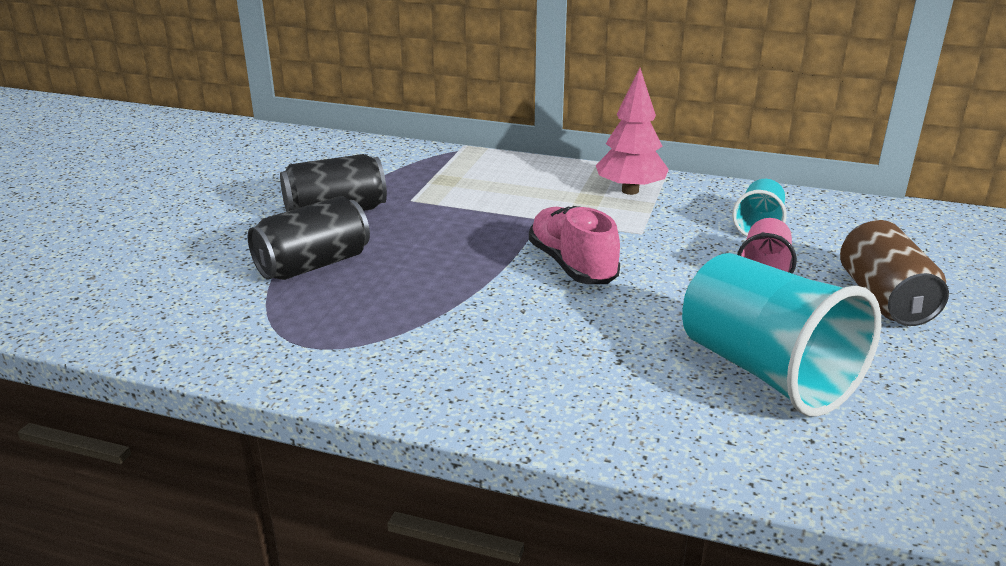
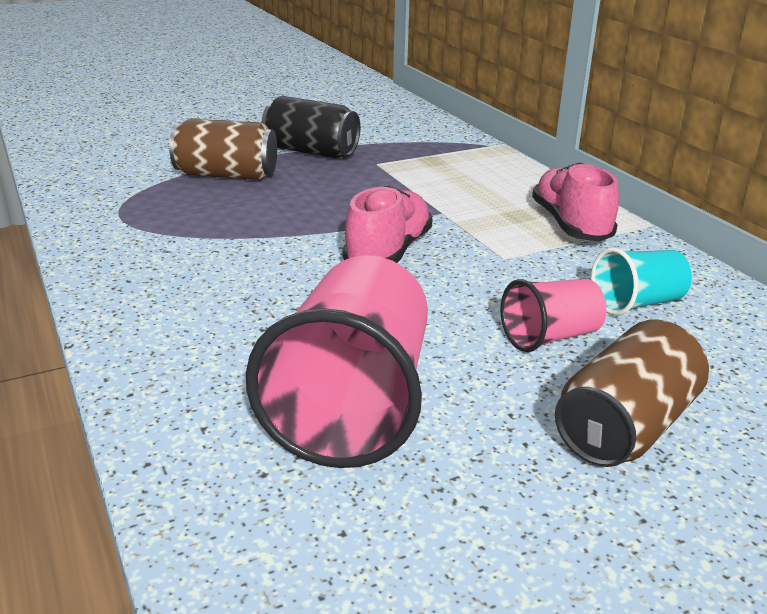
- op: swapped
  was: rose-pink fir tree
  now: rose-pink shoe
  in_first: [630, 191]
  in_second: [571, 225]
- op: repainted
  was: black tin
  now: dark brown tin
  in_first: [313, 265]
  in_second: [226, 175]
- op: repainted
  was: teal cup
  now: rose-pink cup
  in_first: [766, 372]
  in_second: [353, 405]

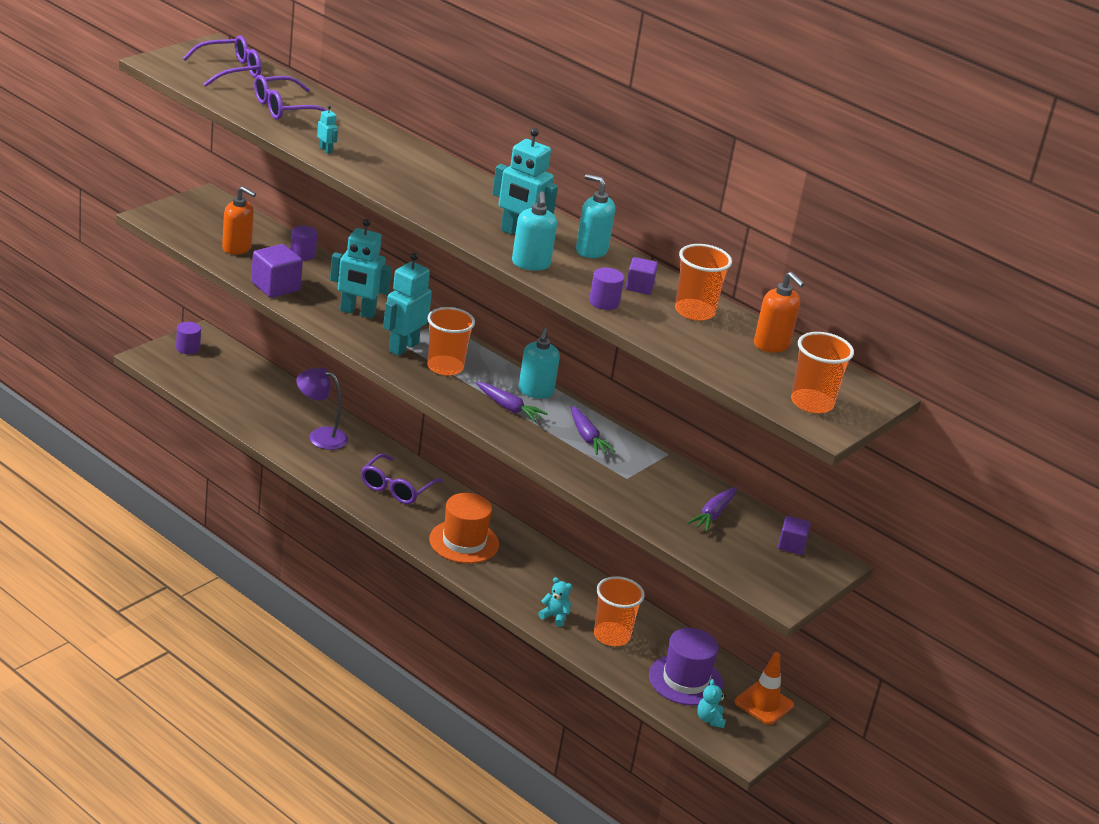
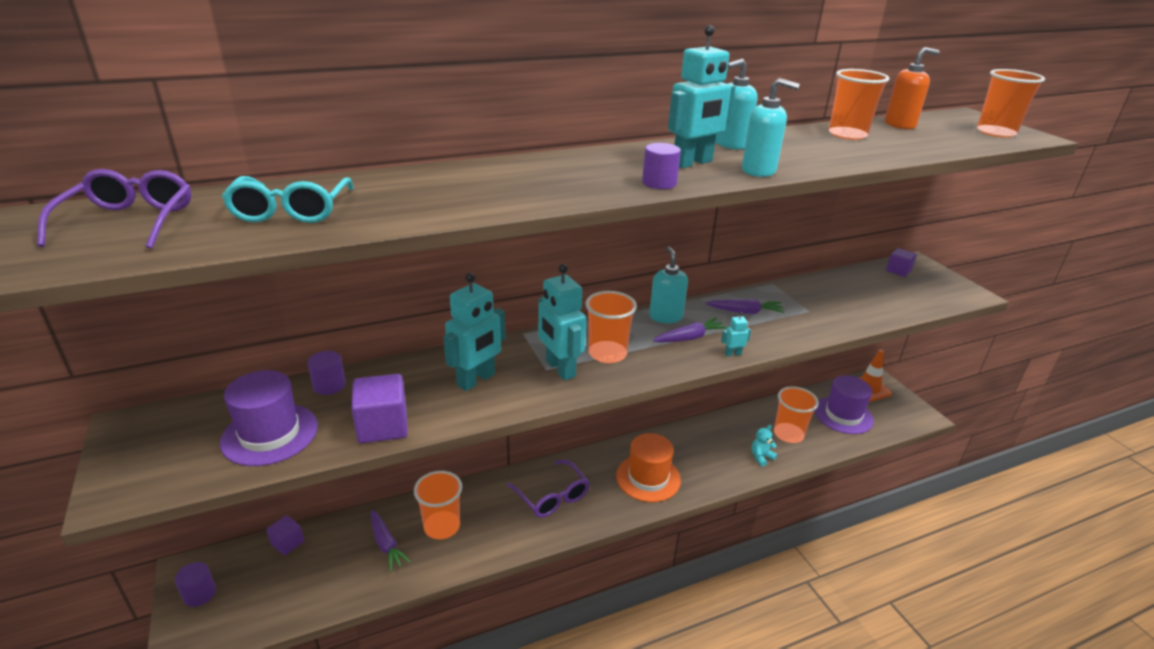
- op: gone
  was: teal teddy
  in_first: [710, 719]
- op: shifted
  was: teal robot figure
  in_first: [326, 150]
  in_second: [732, 354]
- op: shifted
  was: violet cylinder
  in_first: [604, 302]
  in_second: [659, 183]
- op: shifted
  was: violet solid cube
  in_first: [639, 287]
  in_second: [287, 543]
- op: shifted
  was: violet root vegetable
  in_first: [713, 515]
  in_second: [386, 545]
- op: swapped
  was: orange-coloured soap dispenser
  now: violet tall hat
  in_first: [237, 248]
  in_second: [270, 434]
- op: swapped
  was: violet reading lamp
  now: orange-coloured cup
  in_first: [320, 436]
  in_second: [442, 526]
- op: repainted
  was: violet glasses
  now: teal glasses
  in_first: [284, 108]
  in_second: [291, 211]
- op: rotated
  was: teal soap dispenser
  in_first: [535, 391]
  in_second: [665, 316]
  clockwise: -135

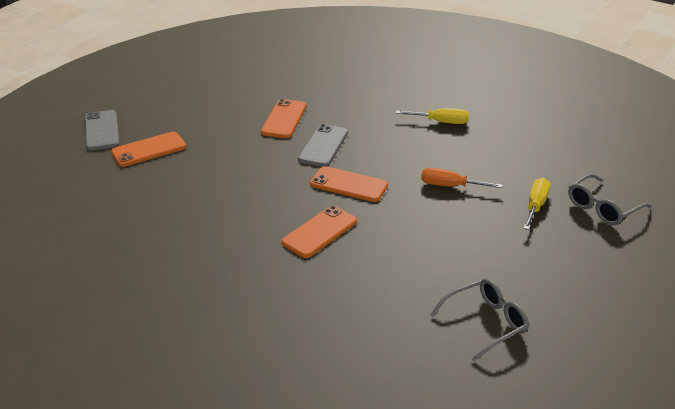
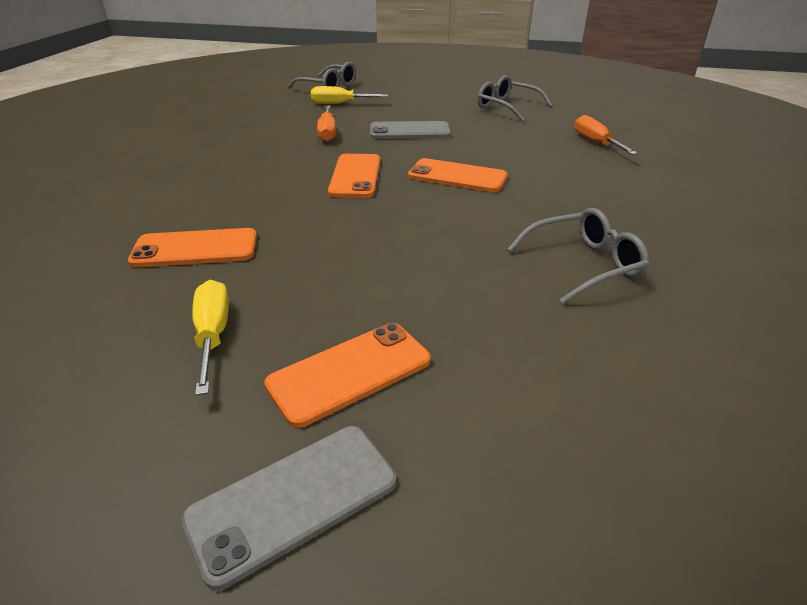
- op: new
  now: gray glasses
  in_second: [583, 265]
- op: new
  now: orange-coloured screwdriver
  in_second: [596, 143]
- op: shifted
  was: gray smartphone
  in_first: [323, 146]
  in_second: [409, 131]
- op: shifted
  was: bright yellow screwdriver
  in_first: [441, 122]
  in_second: [213, 334]
- op: rotated
  was: orange-coloured smartphone
  in_first: [149, 150]
  in_second: [350, 372]
  clockwise: -75

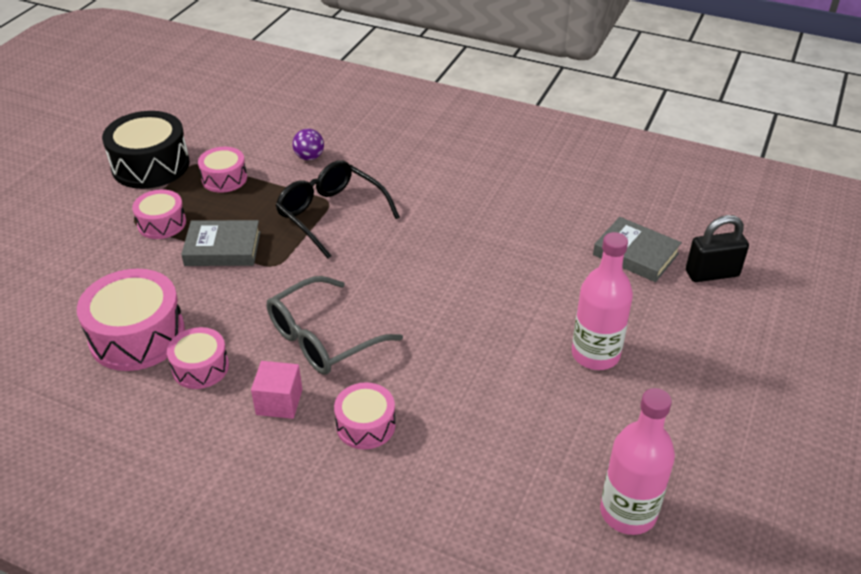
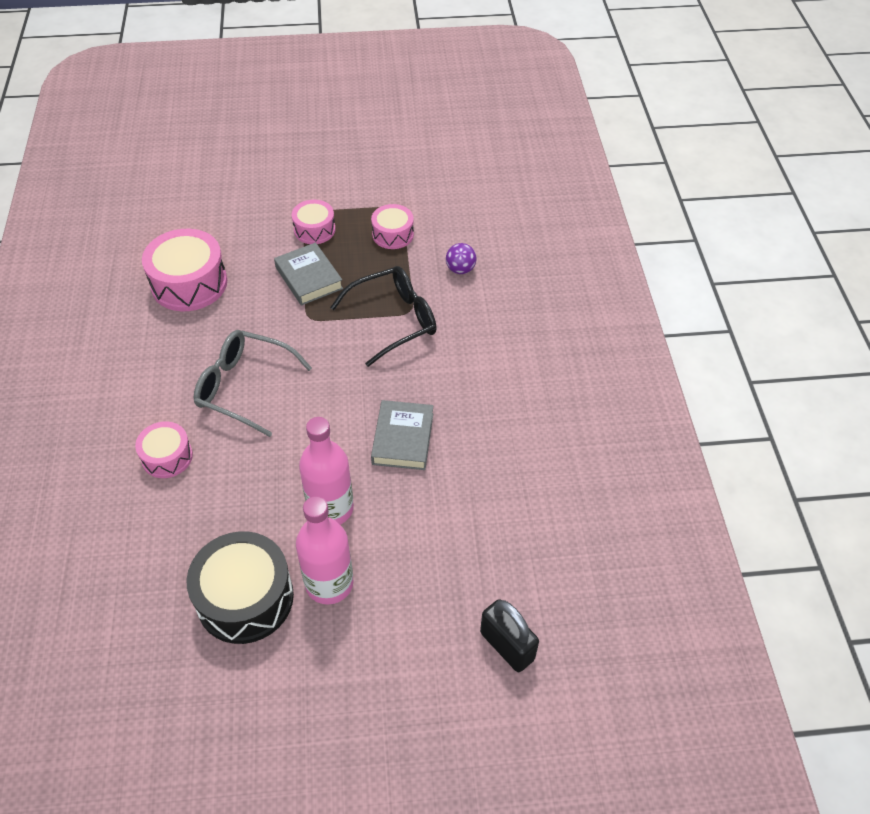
- op: gone
  was: rose-pink snare drum
  in_first: [200, 367]
- op: gone
  was: rose-pink solid cube
  in_first: [279, 402]
- op: shifted
  was: black snare drum
  in_first: [150, 165]
  in_second: [245, 598]
- op: shifted
  was: gray book
  in_first: [635, 254]
  in_second: [403, 439]
- op: shifted
  was: rose-pink drink bottle
  in_first: [628, 512]
  in_second: [330, 508]
- op: rotated
  was: black glasses
  in_first: [331, 214]
  in_second: [394, 320]
  clockwise: 45

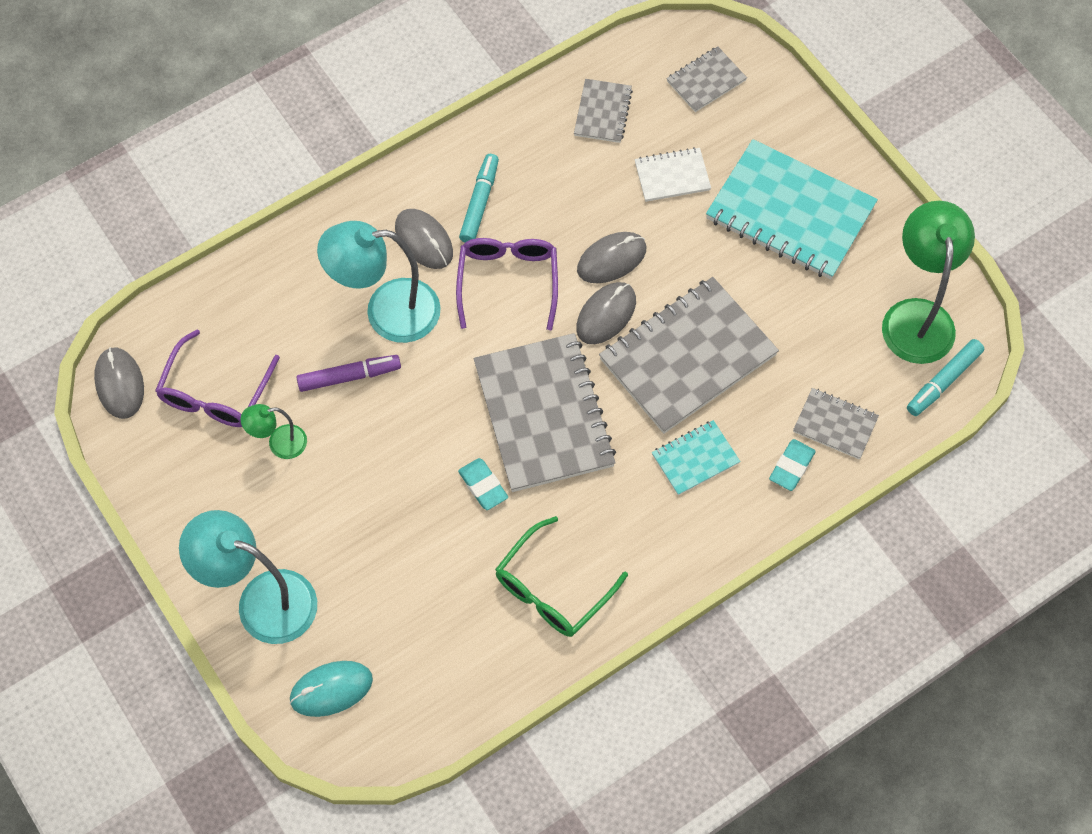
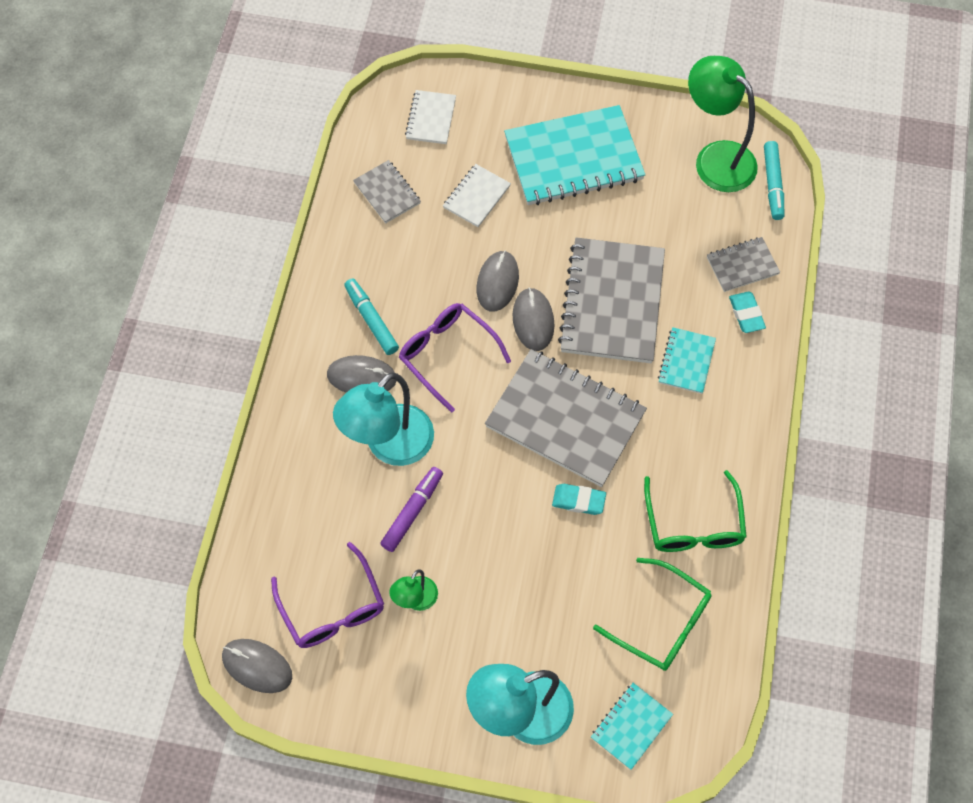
- op: new
  now: leaf-green glasses
  in_second: [662, 622]
- op: swapped
  was: teal computer mouse
  now: teal exercise book
  in_first: [331, 689]
  in_second: [631, 726]
- op: repainted
  was: gray exercise book
  now: snow-white exercise book
  in_first: [706, 81]
  in_second: [431, 118]

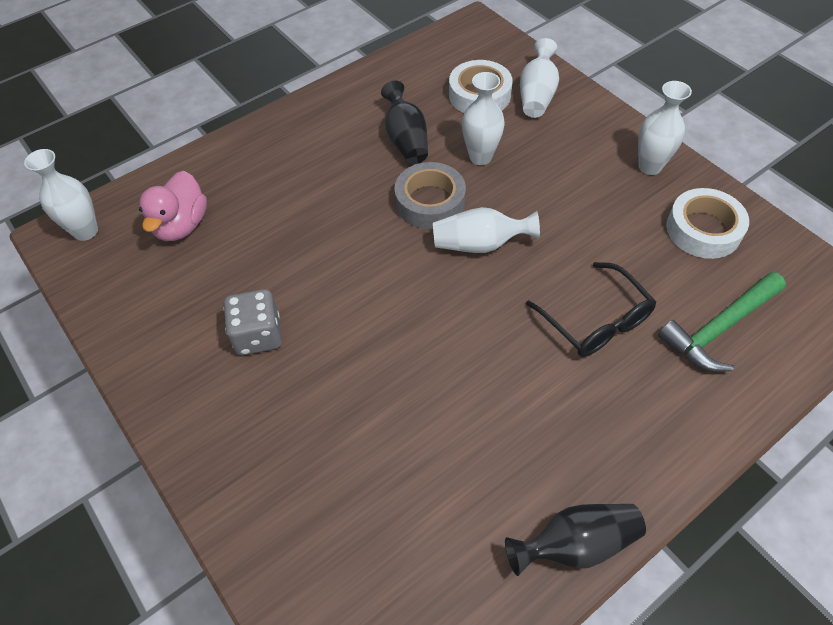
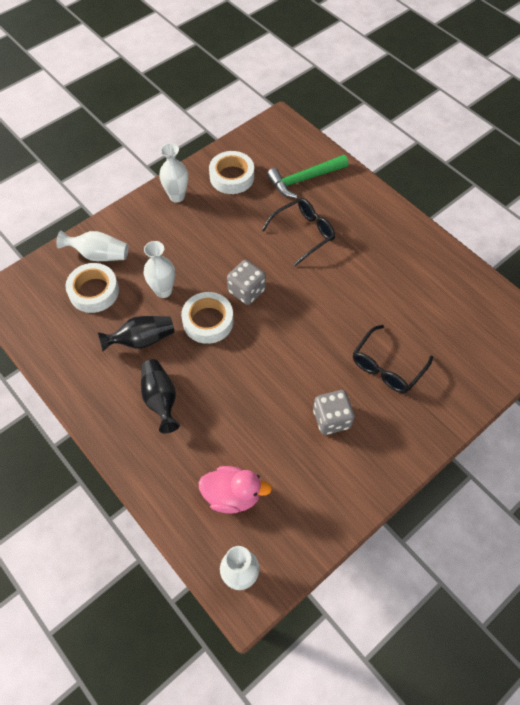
- op: new
  now: black glasses
  in_second: [387, 367]
- op: shifted
  was: black vase
  in_first: [575, 544]
  in_second: [160, 399]
- op: swapped
  was: snow-white vase
  now: gray game die
  in_first: [480, 244]
  in_second: [246, 291]
- op: repainted
  was: gray tape
  now: snow-white tape
  in_first: [430, 202]
  in_second: [208, 321]
- op: rotated
  was: leaf-green hammer
  in_first: [719, 328]
  in_second: [304, 179]
  clockwise: 105

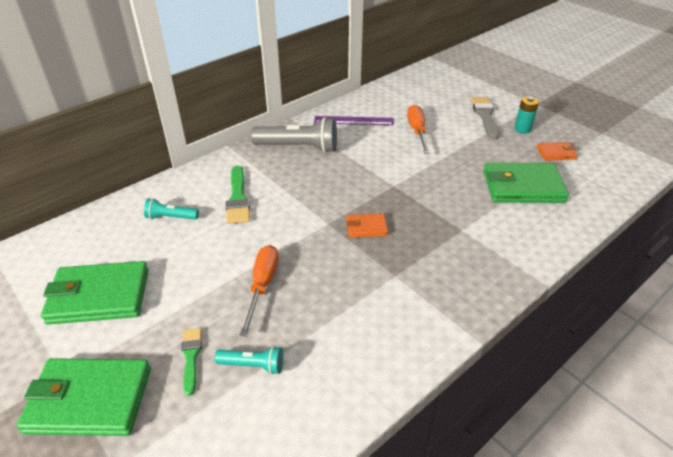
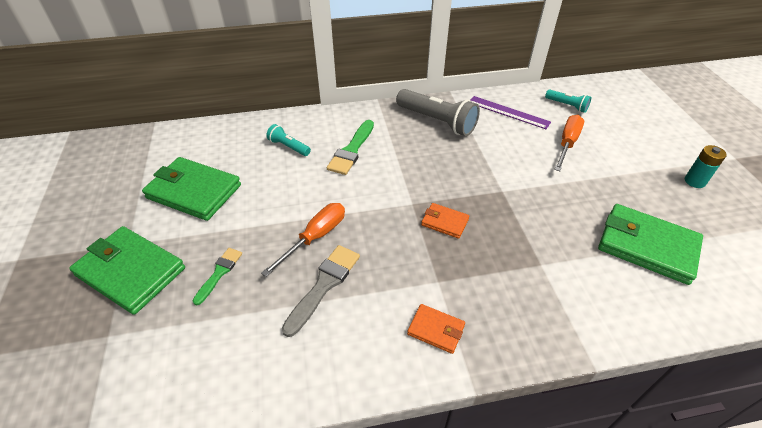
- op: shifted
  was: teal torch
  in_first: [253, 365]
  in_second: [567, 105]
- op: shifted
  was: gray paint brush
  in_first: [485, 116]
  in_second: [324, 285]
- op: shifted
  was: orange-coloured card wallet
  in_first: [556, 153]
  in_second: [436, 330]

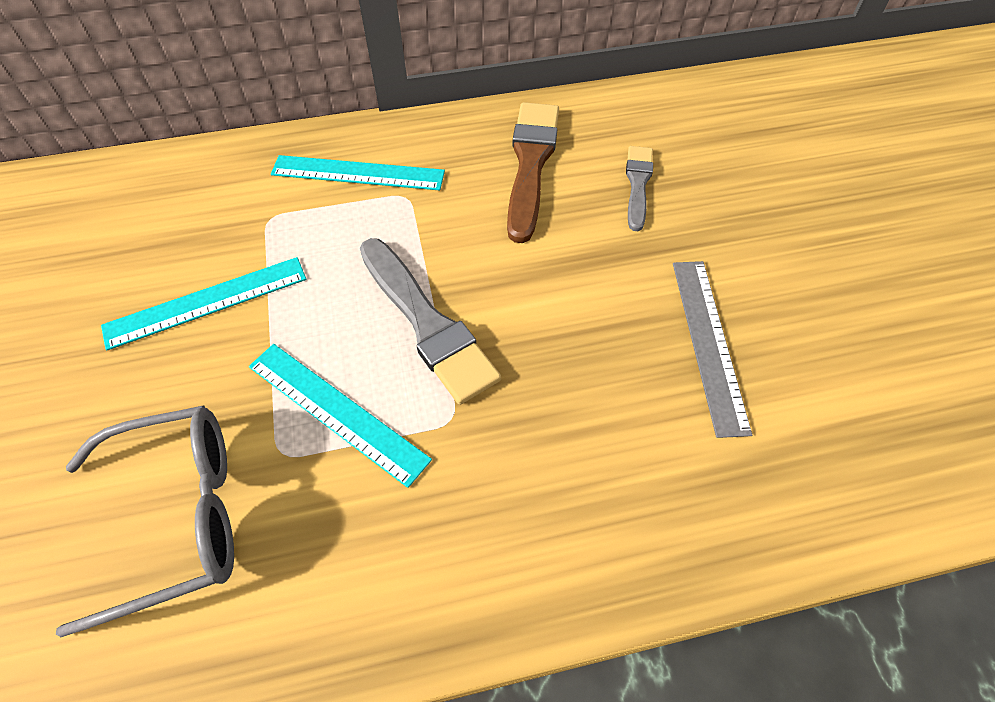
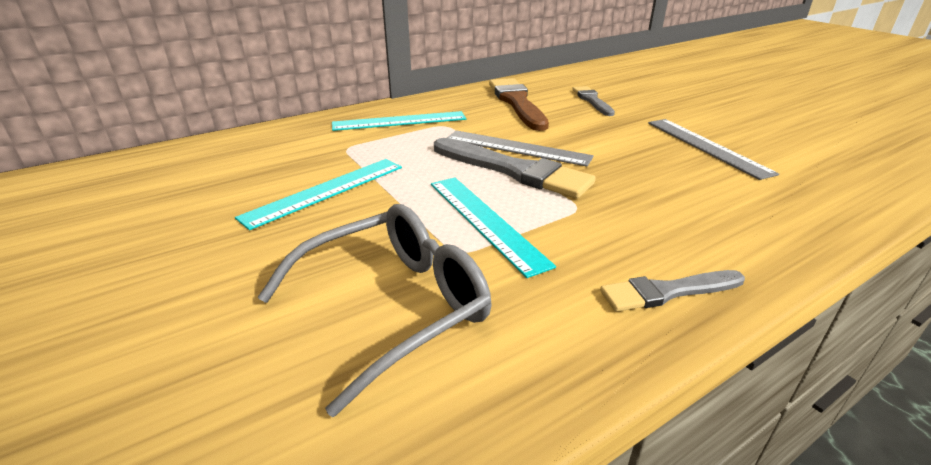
- op: new
  now: gray ruler
  in_second: [517, 148]
- op: new
  now: gray paint brush
  in_second: [667, 292]
- op: rotated
  was: teal ruler
  in_first: [337, 411]
  in_second: [485, 221]
  clockwise: 45

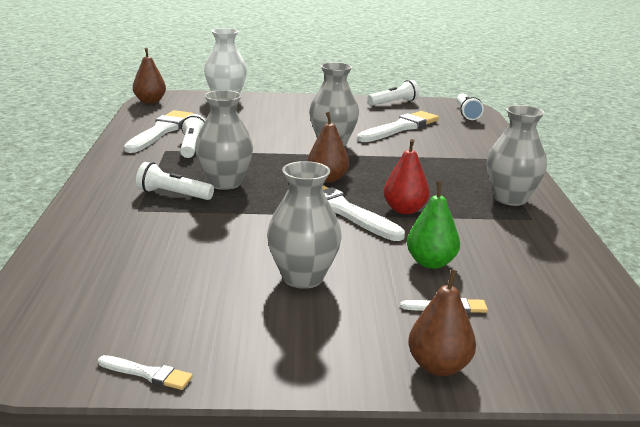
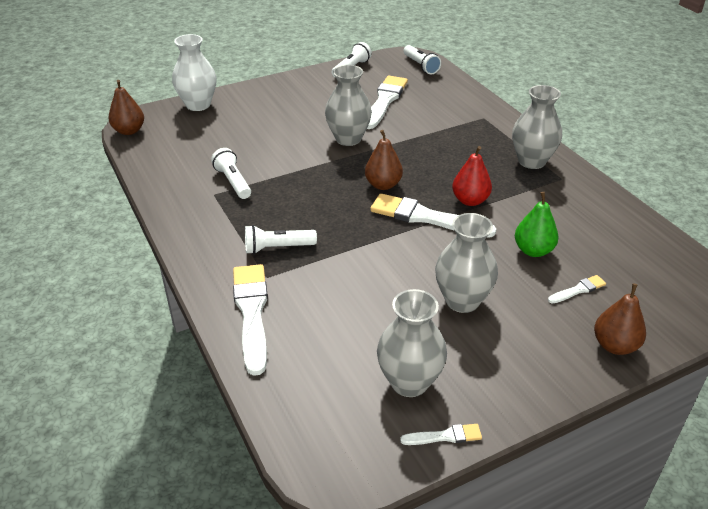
- op: shifted
  was: snow-white paint brush
  in_first: [161, 131]
  in_second: [251, 312]
- op: shifted
  was: gray vase
  in_first: [225, 183]
  in_second: [409, 382]

